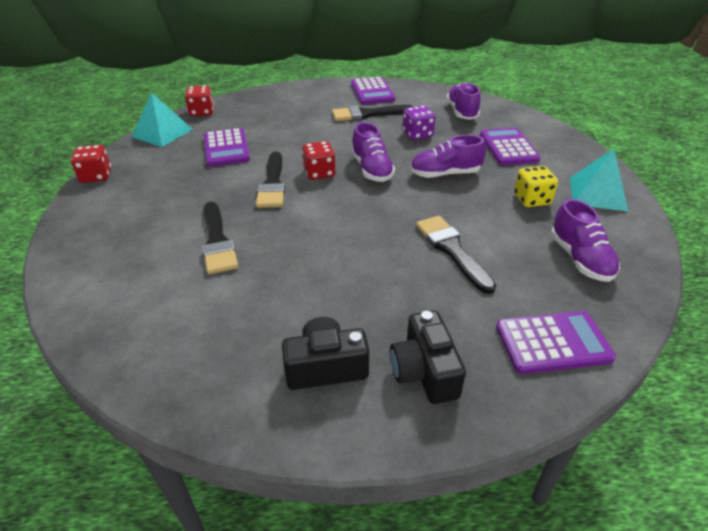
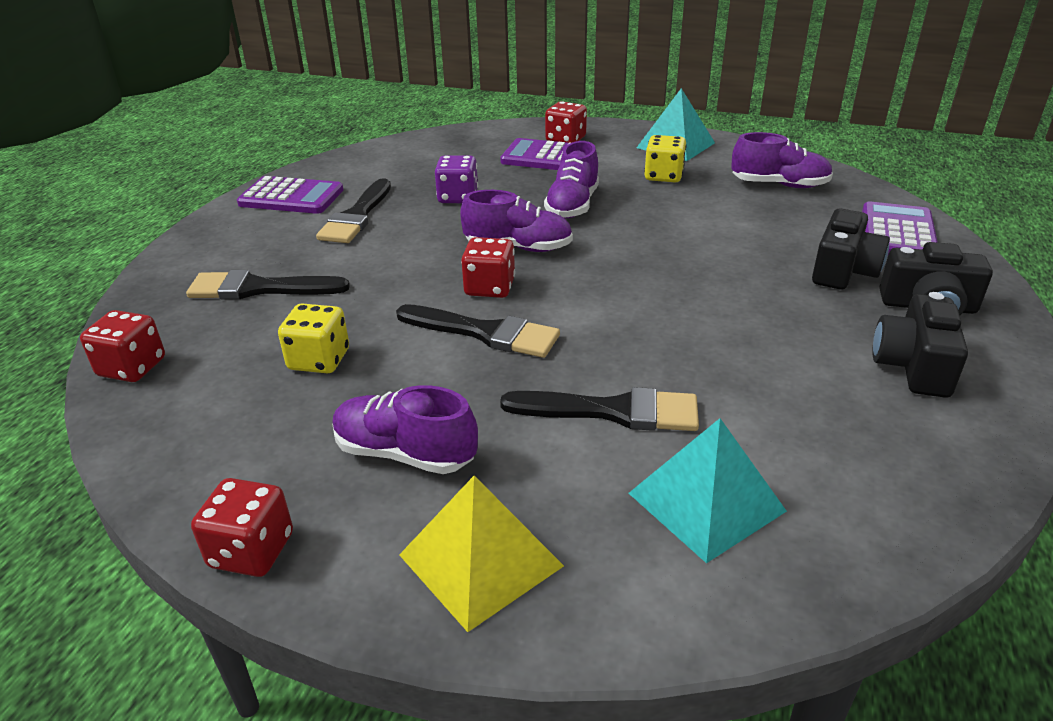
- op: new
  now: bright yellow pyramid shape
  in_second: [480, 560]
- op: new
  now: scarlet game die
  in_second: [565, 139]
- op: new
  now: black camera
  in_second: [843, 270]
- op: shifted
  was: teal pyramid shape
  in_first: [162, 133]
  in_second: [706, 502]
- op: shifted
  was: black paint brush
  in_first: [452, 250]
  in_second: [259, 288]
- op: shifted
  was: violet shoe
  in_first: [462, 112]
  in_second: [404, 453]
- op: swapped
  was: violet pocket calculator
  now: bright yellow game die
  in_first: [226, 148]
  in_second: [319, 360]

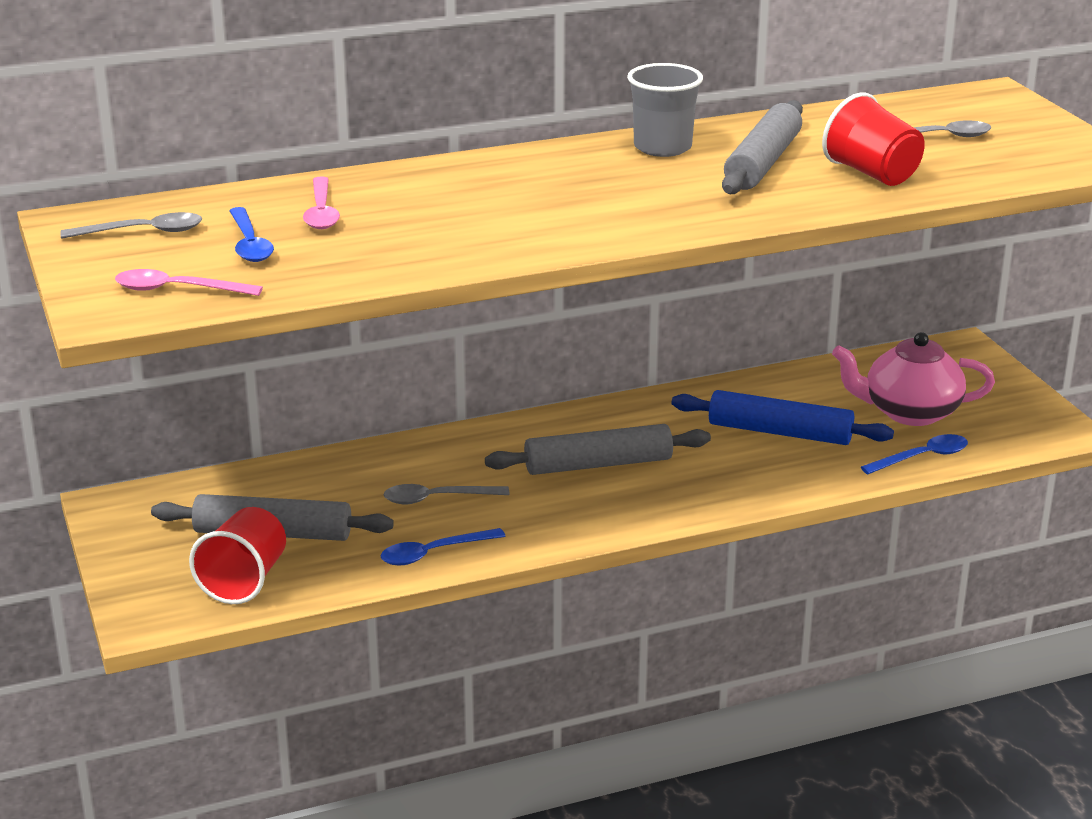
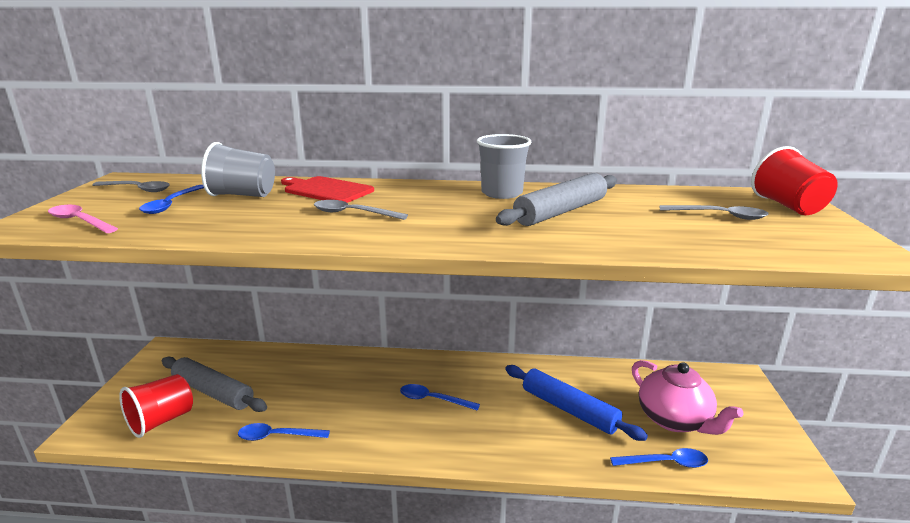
- op: new
  now: scarlet chopping board
  in_second: [326, 190]
- op: shifted
  was: gray teaspoon
  in_first: [437, 499]
  in_second: [353, 213]
- op: shifted
  was: scarlet cup
  in_first: [872, 174]
  in_second: [788, 206]
- op: swapped
  was: rose-pink teaspoon
  now: gray cup
  in_first: [321, 212]
  in_second: [243, 195]
- op: swapped
  was: gray rolling pin
  now: cobalt teaspoon
  in_first: [598, 464]
  in_second: [433, 399]
- op: rotated
  was: rose-pink tea pot
  in_first: [909, 412]
  in_second: [674, 420]
  clockwise: -150

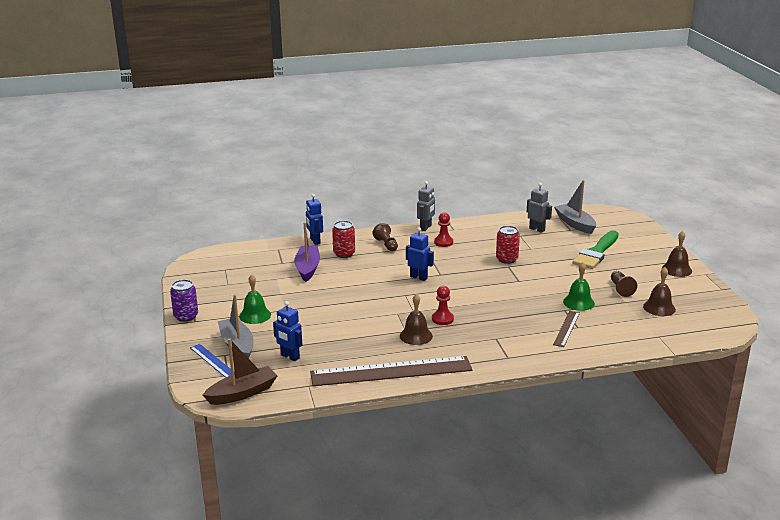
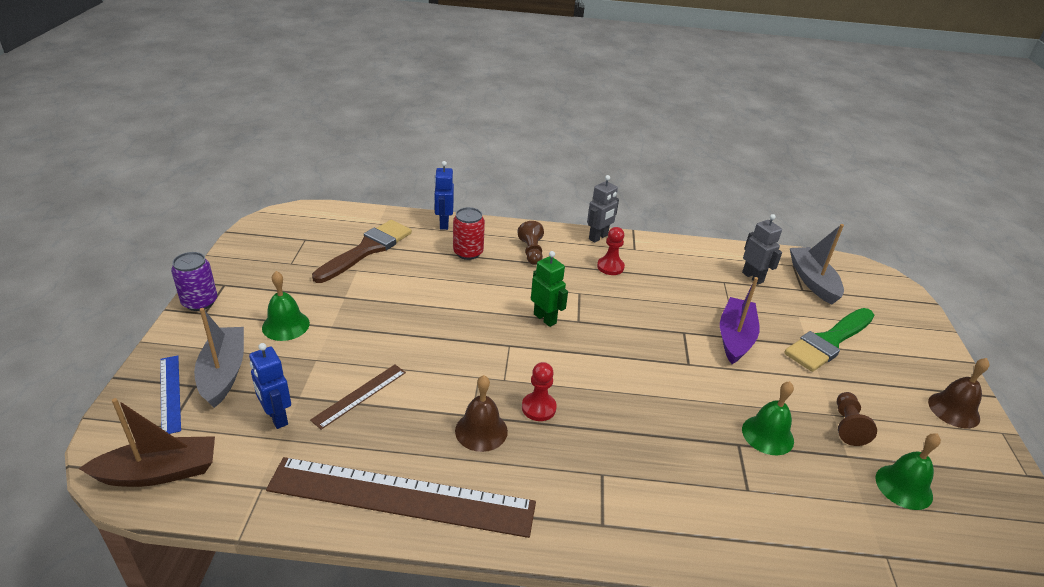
- op: gone
  was: scarlet tin
  in_first: [507, 259]
- op: new
  now: dark brown paint brush
  in_second: [367, 250]
- op: shifted
  was: violet sailboat
  in_first: [307, 268]
  in_second: [735, 337]
- op: shifted
  was: dark brown ruler
  in_first: [566, 328]
  in_second: [359, 395]
- op: repainted
  was: cobalt robot figure
  now: leaf-green robot figure
  in_first: [418, 277]
  in_second: [545, 318]
- op: repainted
  was: dark brown school bell
  now: leaf-green school bell
  in_first: [659, 308]
  in_second: [904, 486]

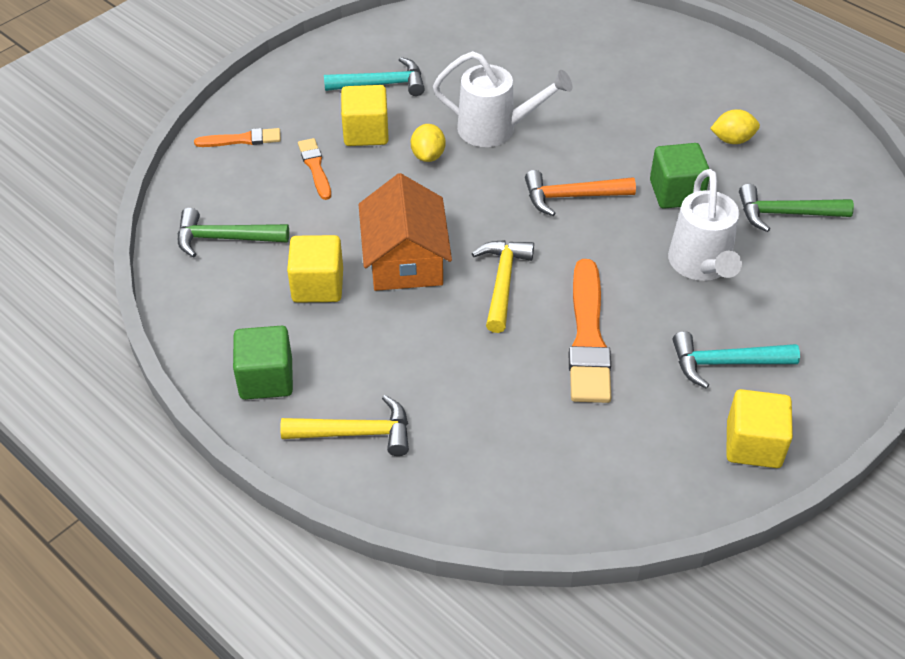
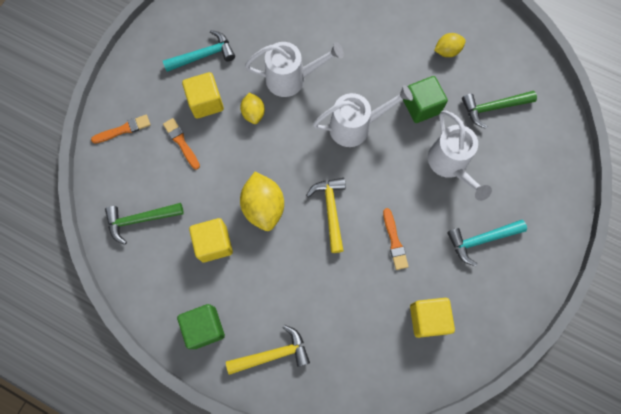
- op: shifted
  was: bright yellow solid cube
  in_first: [753, 444]
  in_second: [428, 319]
- op: swapped
  was: orange-coloured toy house
  now: bright yellow lemon
  in_first: [405, 259]
  in_second: [264, 207]
- op: swapped
  was: orange-coloured hammer
  now: snow-white sprinkling can
  in_first: [571, 196]
  in_second: [356, 126]
- op: scaled
  was: orange-coloured paint brush
  in_first: [588, 337]
  in_second: [394, 241]
  ratio: 0.54

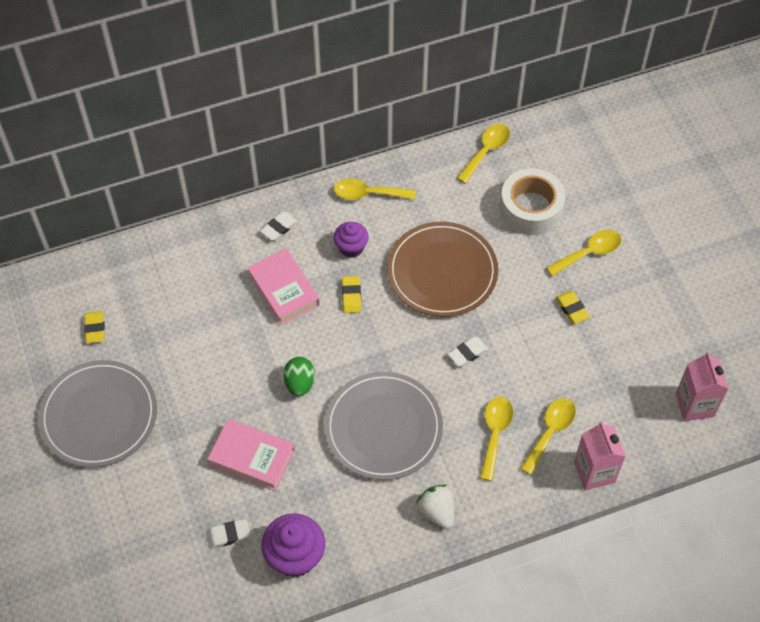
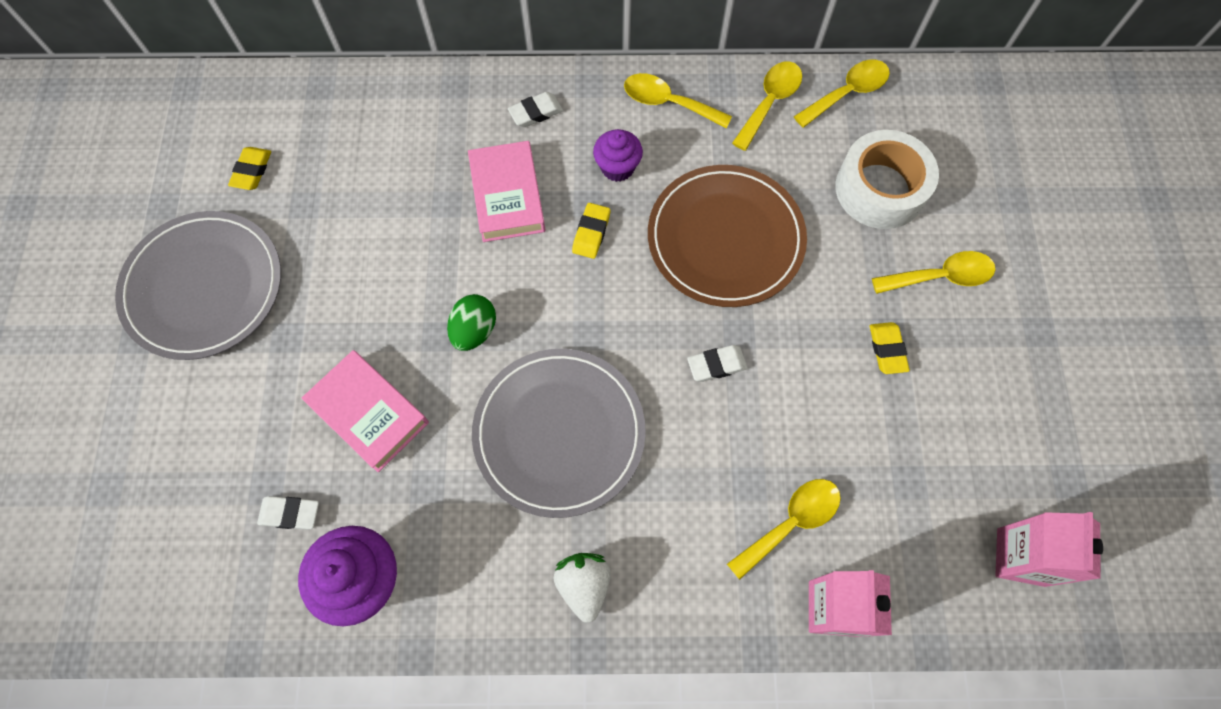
- op: shifted
  was: bright yellow teaspoon
  in_first: [495, 433]
  in_second: [770, 102]

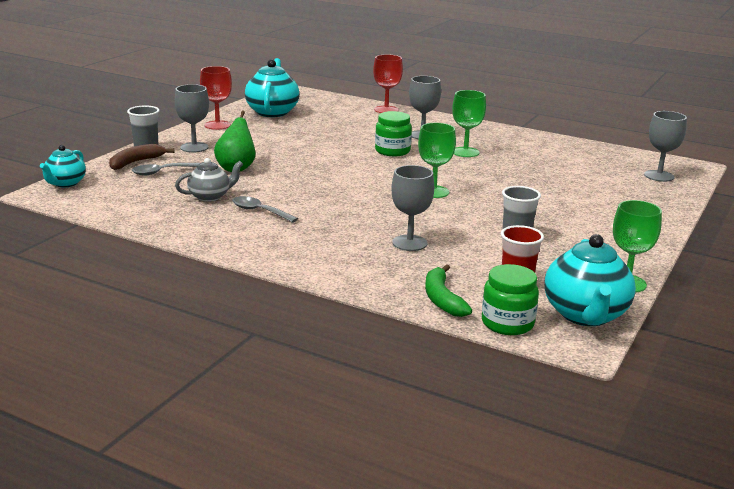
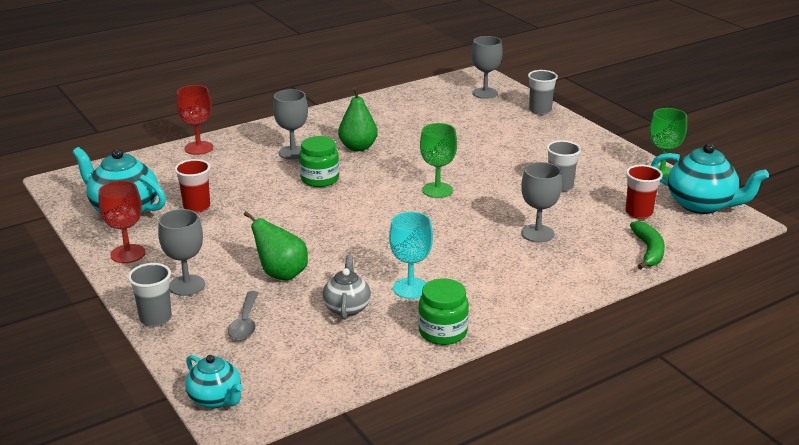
- op: gone
  was: dark brown banana
  in_first: [136, 162]
- op: new
  now: scarlet cup
  in_second: [197, 207]
- op: new
  now: gray cup
  in_second: [540, 110]
- op: shifted
  was: leaf-green preserve jar
  in_first: [507, 323]
  in_second: [443, 332]
- op: swapped
  was: gray teaspoon
  now: teal chalice
  in_first: [259, 211]
  in_second: [410, 288]
- op: swapped
  was: leaf-green chalice
  now: leaf-green toy pear
  in_first: [465, 152]
  in_second: [358, 147]
- op: rotated
  was: leaf-green banana
  in_first: [442, 299]
  in_second: [648, 251]
  clockwise: -105

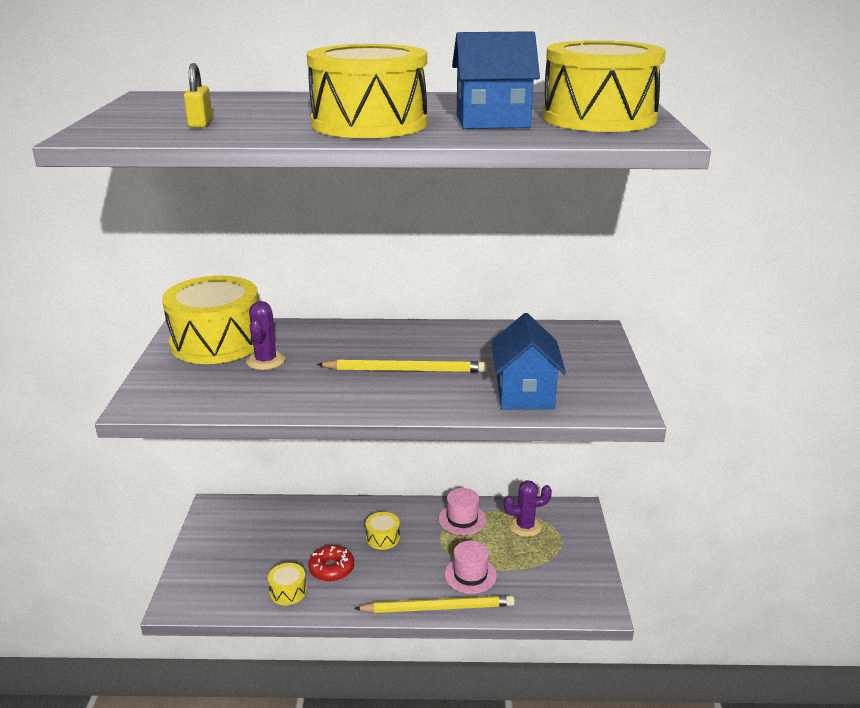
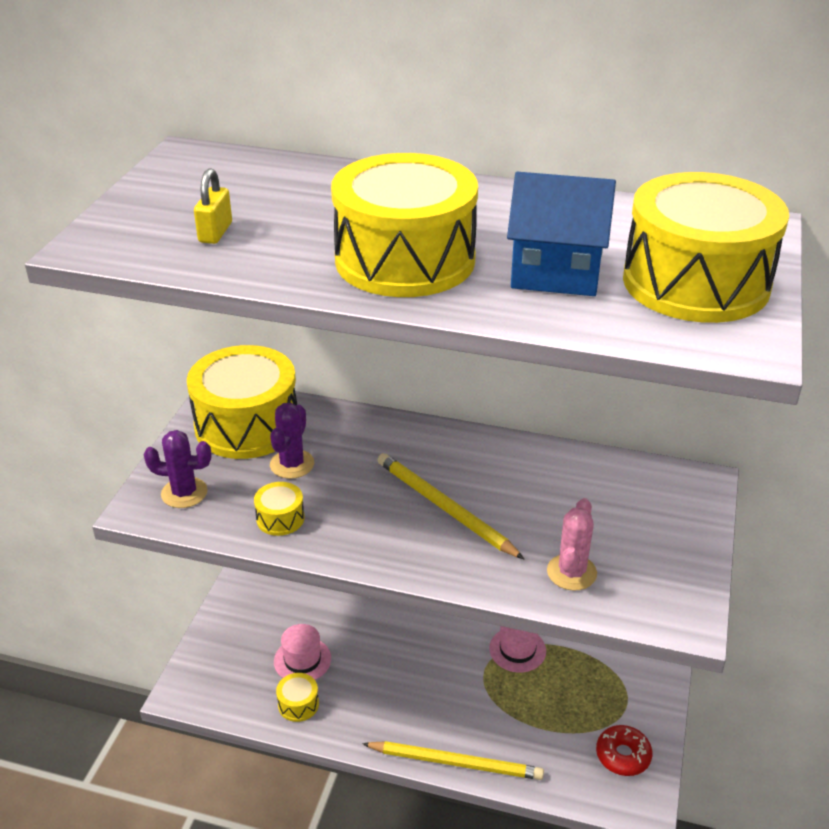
- op: shifted
  was: scarlet glazed donut
  in_first: [331, 569]
  in_second: [623, 755]
- op: shifted
  was: bright yellow snare drum
  in_first: [383, 538]
  in_second: [280, 518]
- op: shifted
  was: rose-pink tall hat
  in_first: [470, 575]
  in_second: [302, 660]
- op: shifted
  was: violet saguaro cactus
  in_first: [525, 526]
  in_second: [184, 493]
- op: swapped
  was: cobalt toy house
  now: rose-pink saguaro cactus
  in_first: [524, 394]
  in_second: [571, 572]
- op: rotated
  was: bright yellow pencil
  in_first: [405, 370]
  in_second: [444, 508]
  clockwise: -150

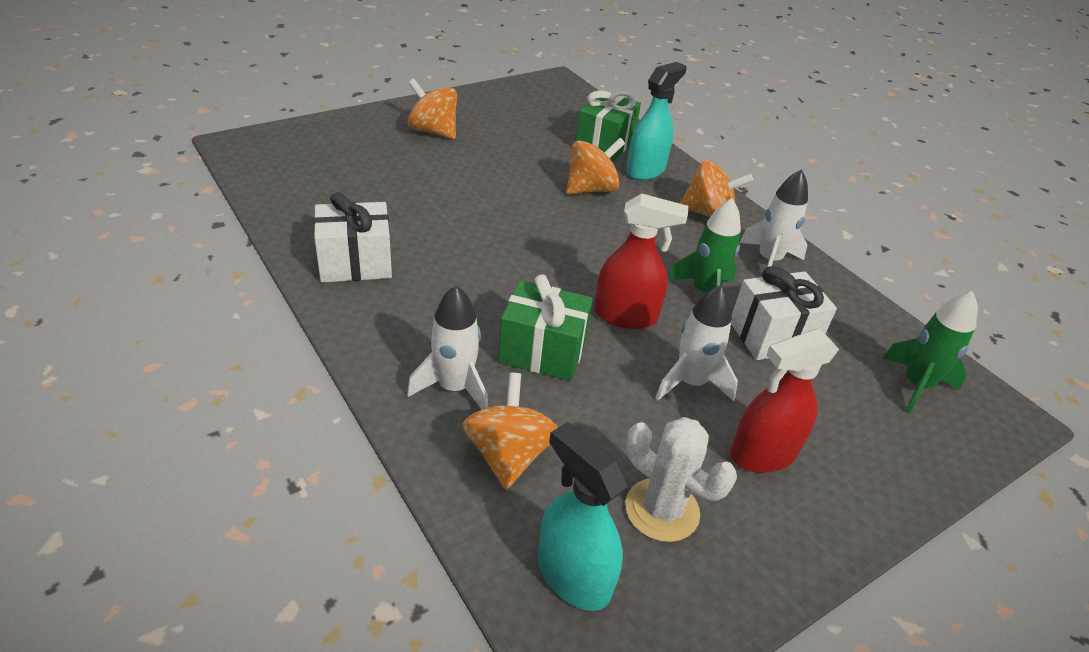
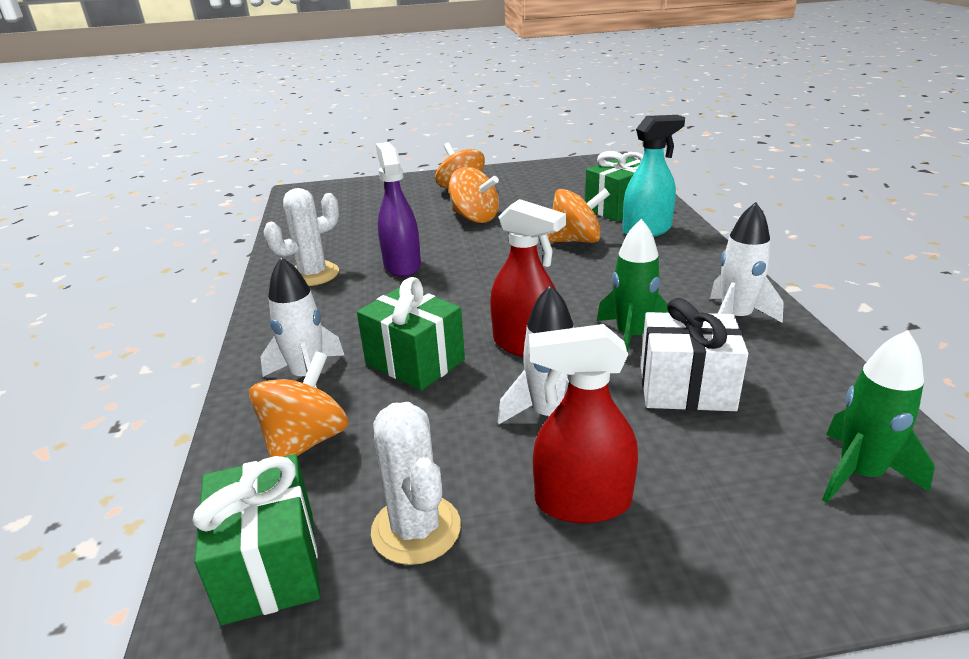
- op: new
  now: violet sprayer
  in_second: [402, 265]
- op: shifted
  was: orange-coloured whirligig
  in_first: [708, 214]
  in_second: [475, 218]
- op: swapped
  was: snow-white wrapped gift
  now: snow-white saguaro cactus
  in_first: [355, 263]
  in_second: [313, 274]
- op: swapped
  was: teal sprayer
  now: leaf-green wrapped gift
  in_first: [573, 575]
  in_second: [270, 566]

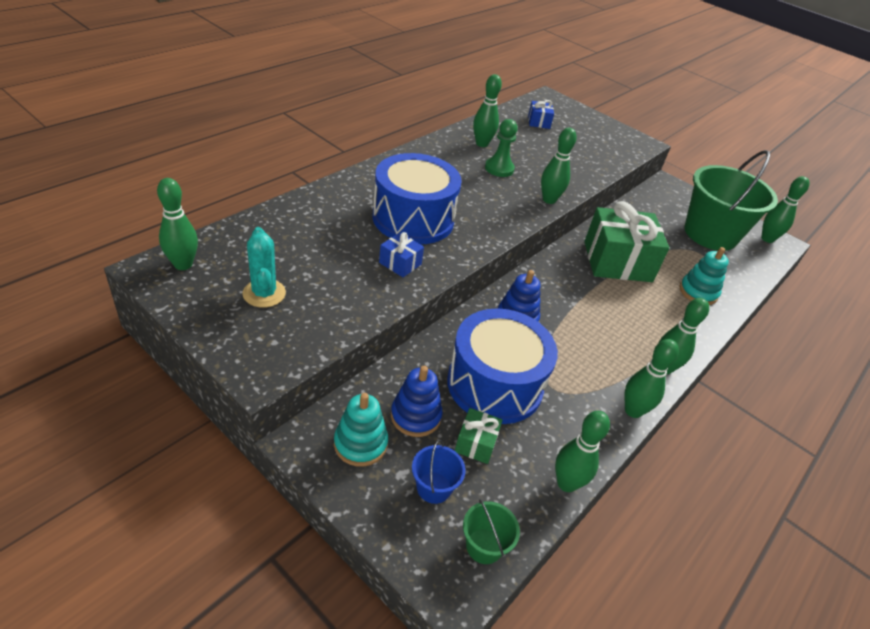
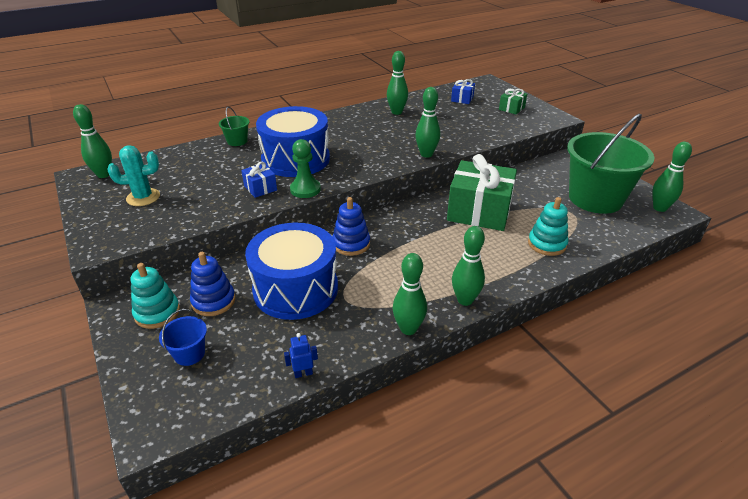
- op: shifted
  was: leaf-green wrapped gift
  in_first: [476, 443]
  in_second: [511, 108]
- op: shifted
  was: leaf-green bucket
  in_first: [484, 546]
  in_second: [237, 141]
- op: shifted
  was: leaf-green game pawn
  in_first: [499, 168]
  in_second: [305, 189]
- op: swapped
  was: leaf-green tenpin
  now: cobalt robot figure
  in_first: [566, 483]
  in_second: [303, 373]
- op: rotated
  was: teal saguaro cactus
  in_first: [264, 293]
  in_second: [143, 197]
  clockwise: 75

